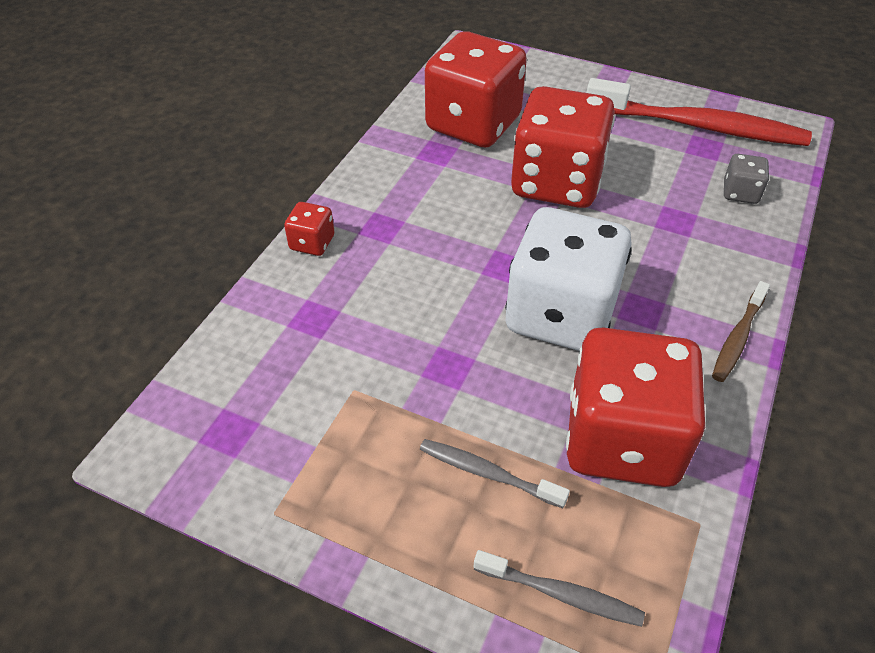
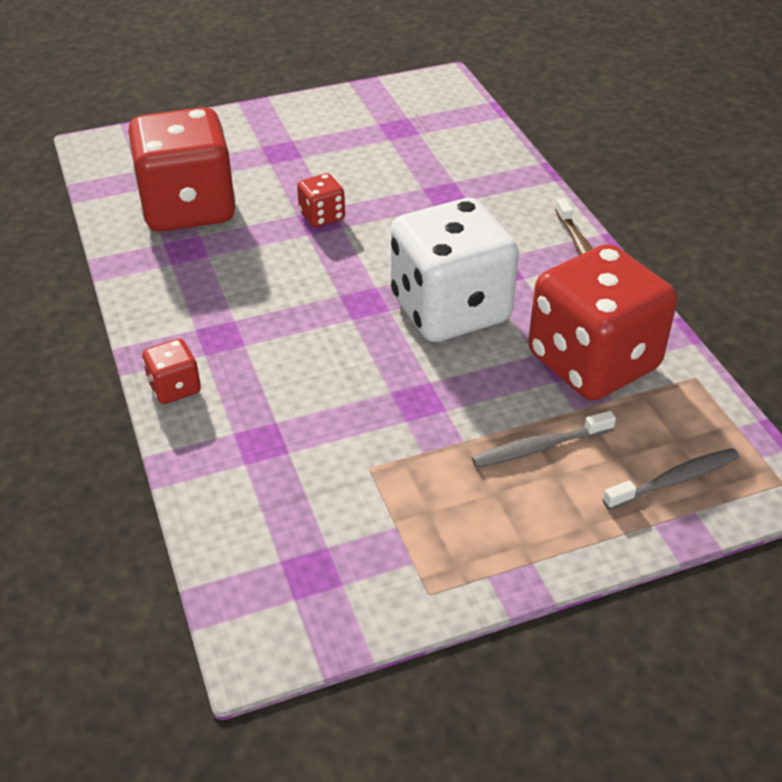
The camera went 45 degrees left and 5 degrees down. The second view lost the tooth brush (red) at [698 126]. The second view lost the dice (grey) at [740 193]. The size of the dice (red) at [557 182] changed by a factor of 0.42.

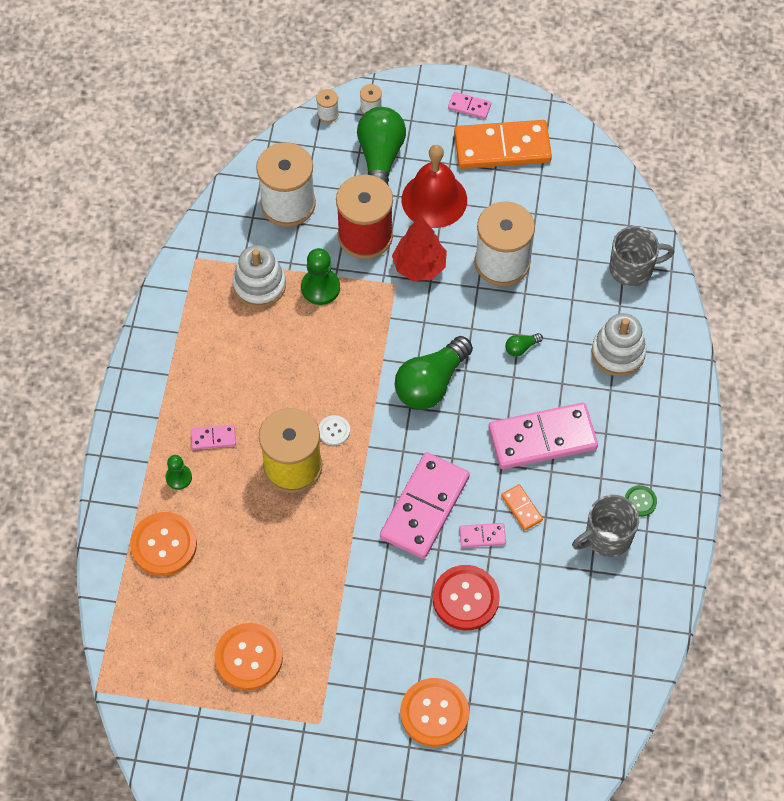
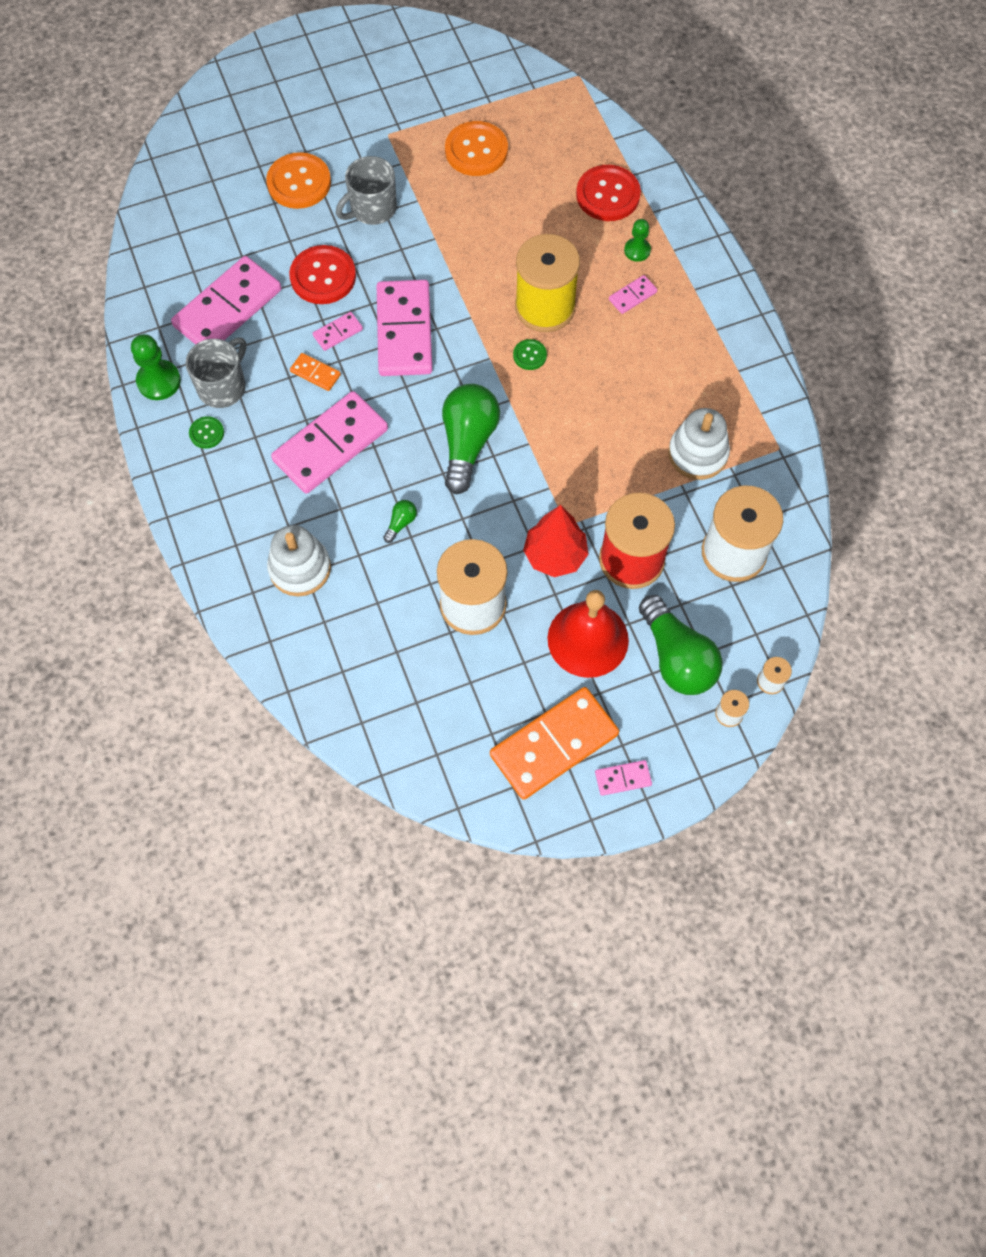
The camera went 150 degrees right and 5 degrees up. The second view gained the domino tile (pink) at [227 308]. The game pawn (emerald) ended up elsewhere, having gone from [320 288] to [159 381]. The mug (grey) ended up elsewhere, having gone from [632 268] to [372 208]. What was the button (bright orange) at [164 545] turned into the button (red) at [608 195]. What was the button (snow-white) at [334 431] turned into the button (emerald) at [529 355].

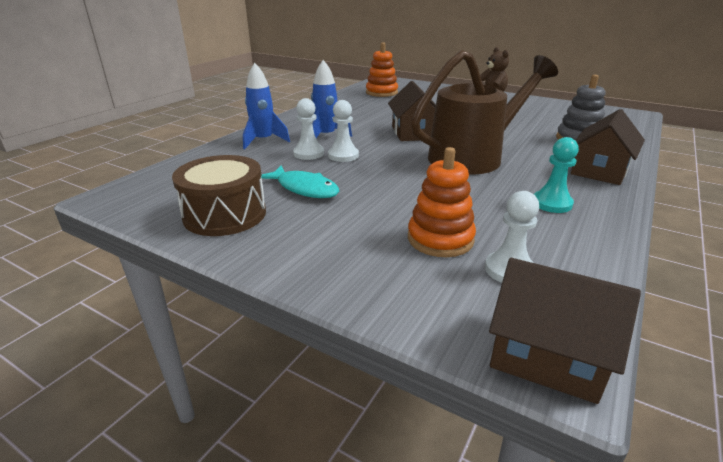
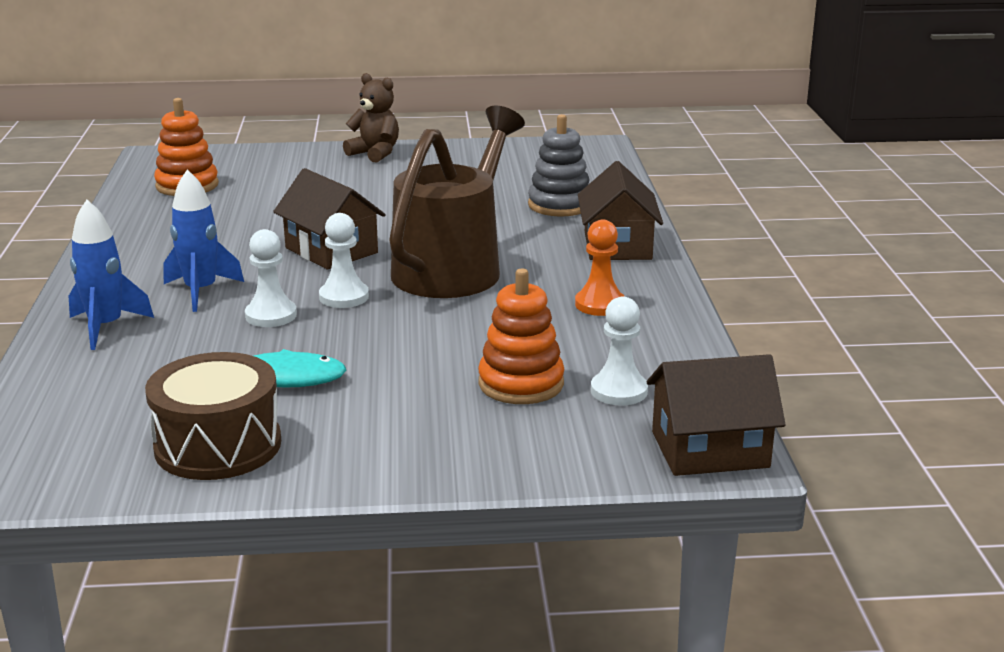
The camera went 35 degrees left and 5 degrees down. The game pawn (snow-white) ended up elsewhere, having gone from [308 153] to [344 297]. What was the game pawn (turquoise) at [552 203] turned into the game pawn (bright orange) at [600 304].

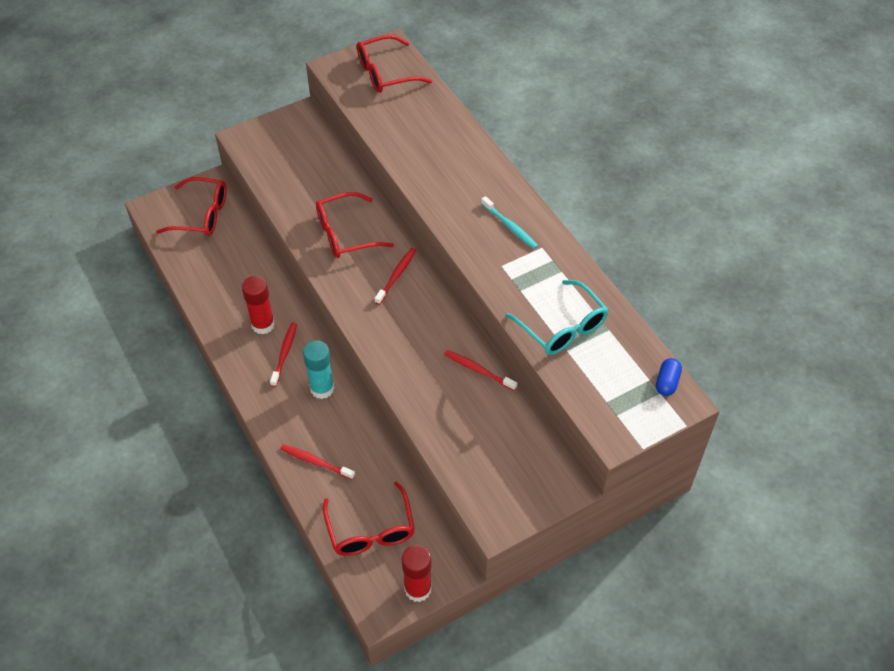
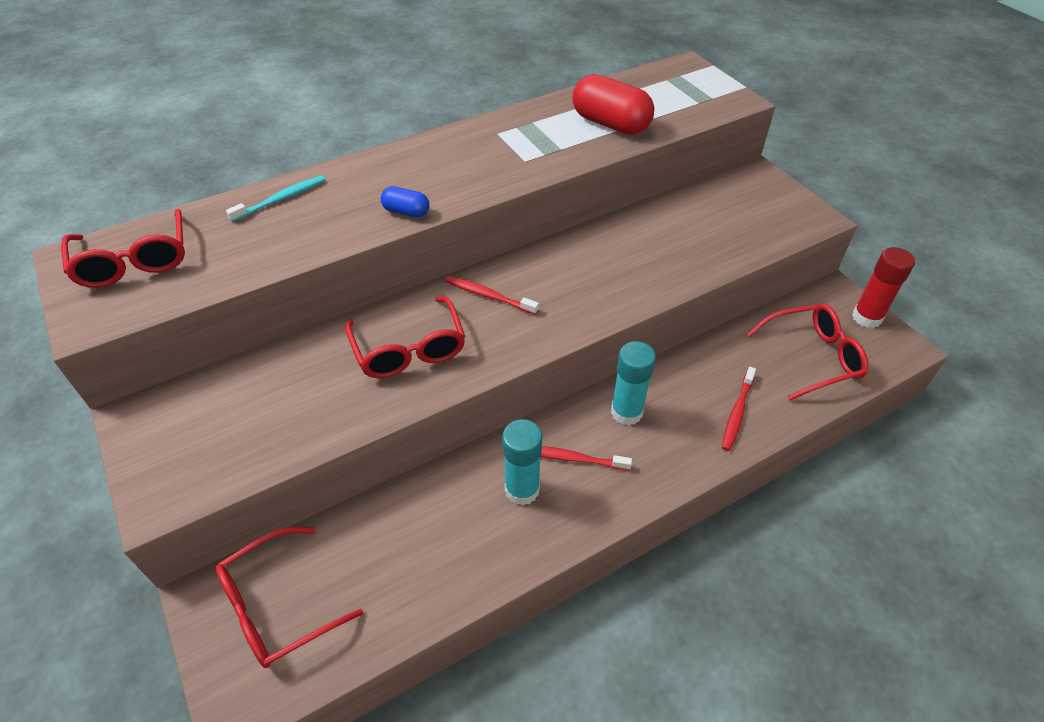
The camera went 90 degrees left and 5 degrees down. The second view lost the tooth brush (red) at [478 370]. The tooth brush (turquoise) ended up elsewhere, having gone from [510 227] to [281 199]. The pill shape (royal blue) ended up elsewhere, having gone from [667 382] to [406 212]. Where the spectacles (turquoise) stood at [563 327], the pill shape (red) came to stand at [610 124]. What was the glue (red) at [263 325] turned into the glue (turquoise) at [522 490]. The spectacles (red) at [202 215] ended up facing another way, 135 degrees counterclockwise from before.

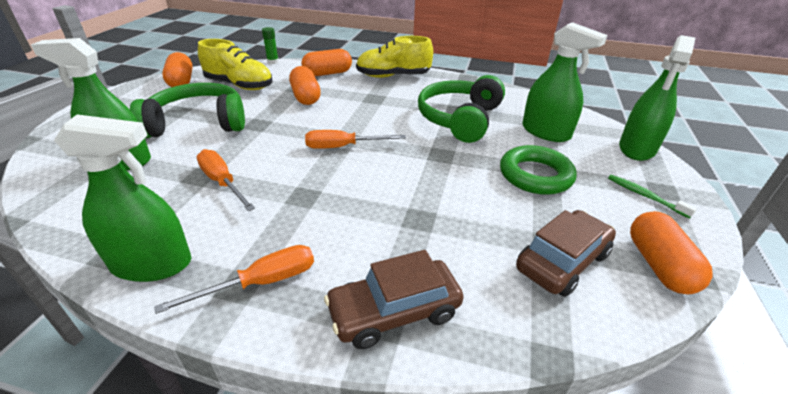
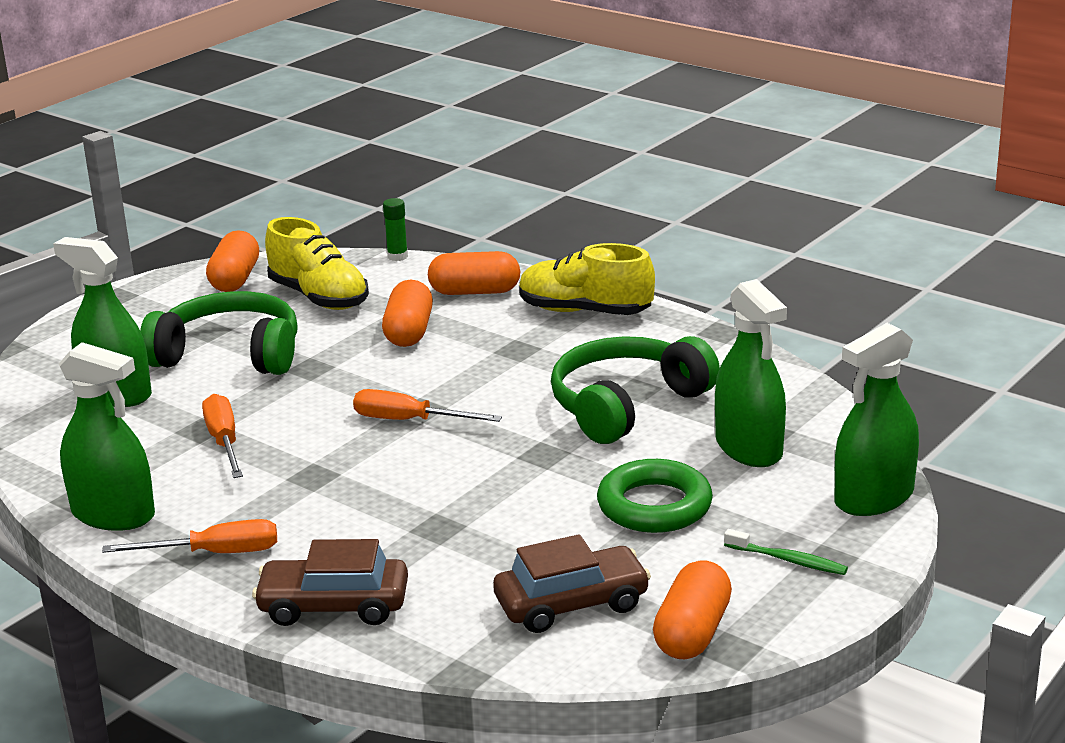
The camera went 25 degrees right and 10 degrees down. The tooth brush (emerald) at [645 196] ended up facing another way, 135 degrees clockwise from before.

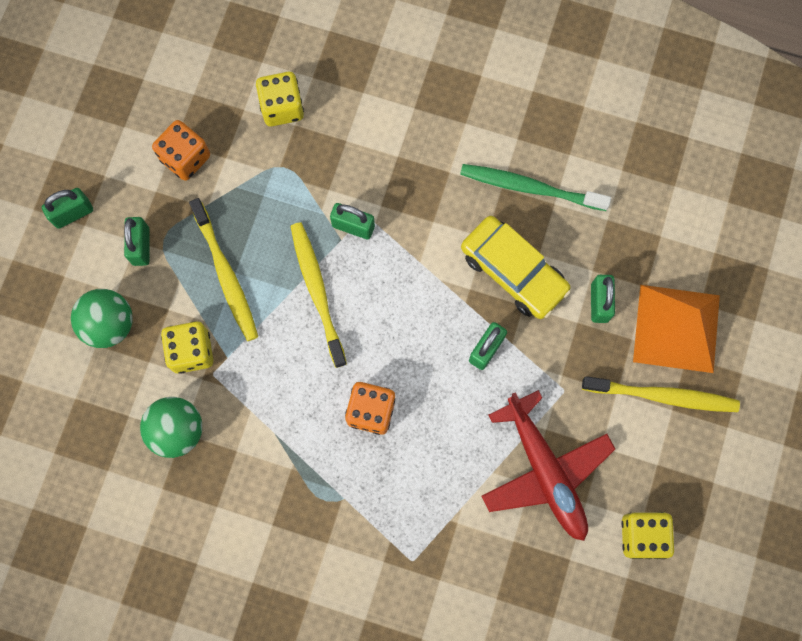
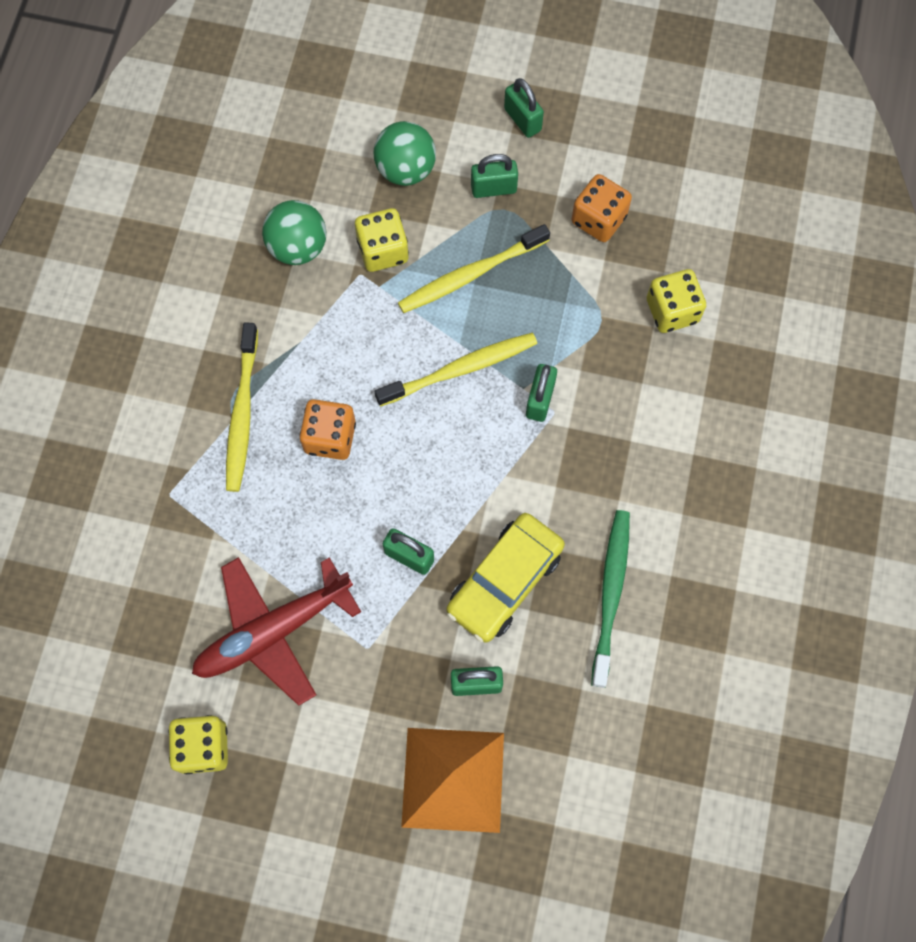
The camera went 85 degrees right and 5 degrees down. The tooth brush (bright yellow) ended up elsewhere, having gone from [663 396] to [242 414].

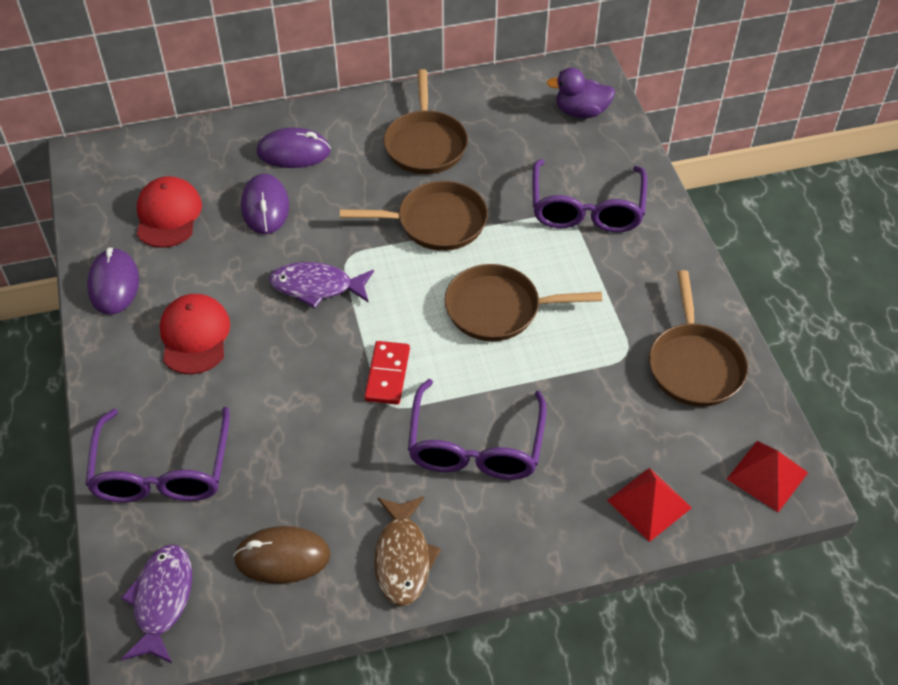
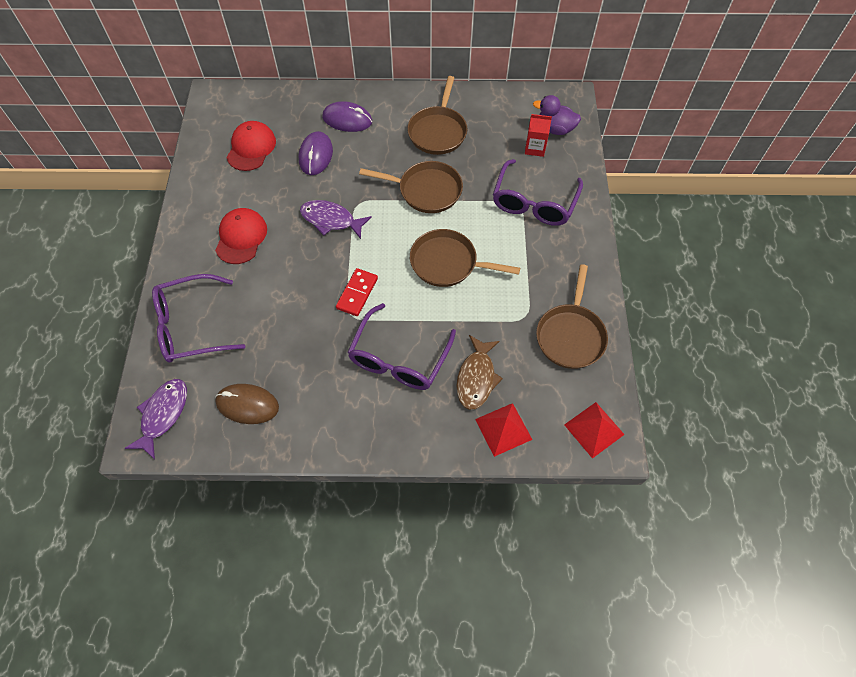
The camera went 15 degrees right and 10 degrees up. The second view lost the mouse (royal purple) at [114 284]. The second view gained the milk carton (red) at [535 148]. The fish (dark brown) ended up elsewhere, having gone from [403 558] to [476 378]. The spectacles (royal purple) at [162 471] ended up facing another way, 60 degrees clockwise from before.

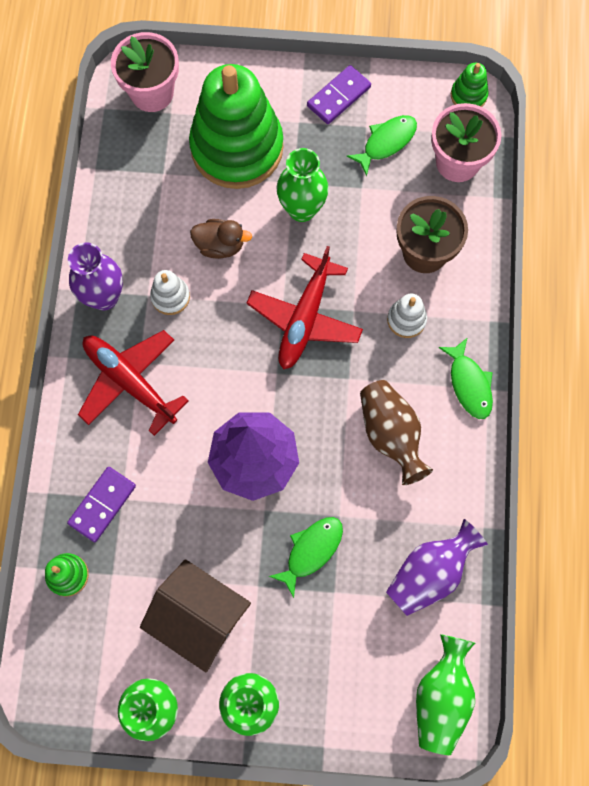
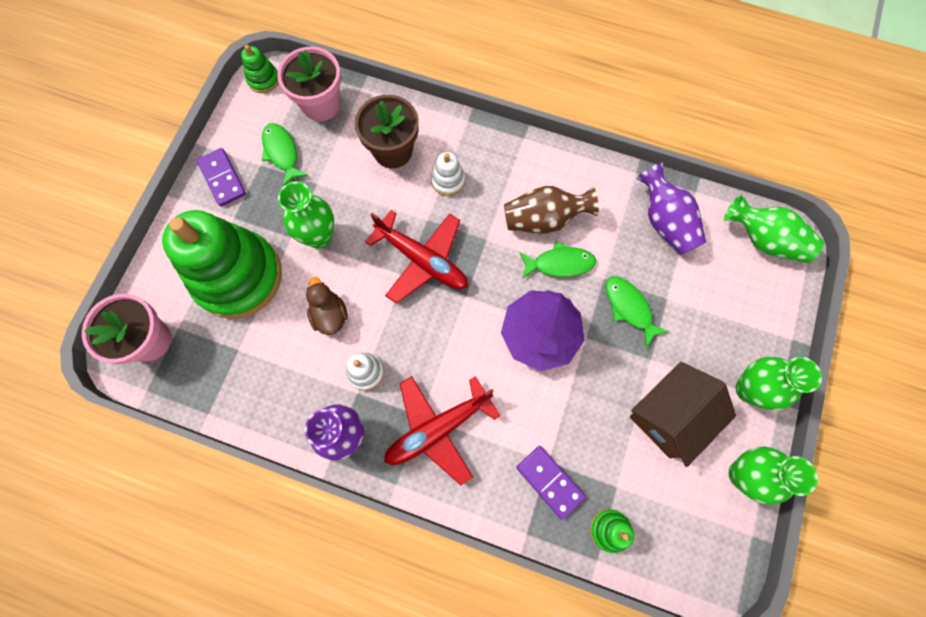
The camera went 75 degrees left and 0 degrees up. The fish (emerald) ended up elsewhere, having gone from [469 384] to [560 263]. The duck (dark brown) at [220 245] ended up facing another way, 45 degrees counterclockwise from before.

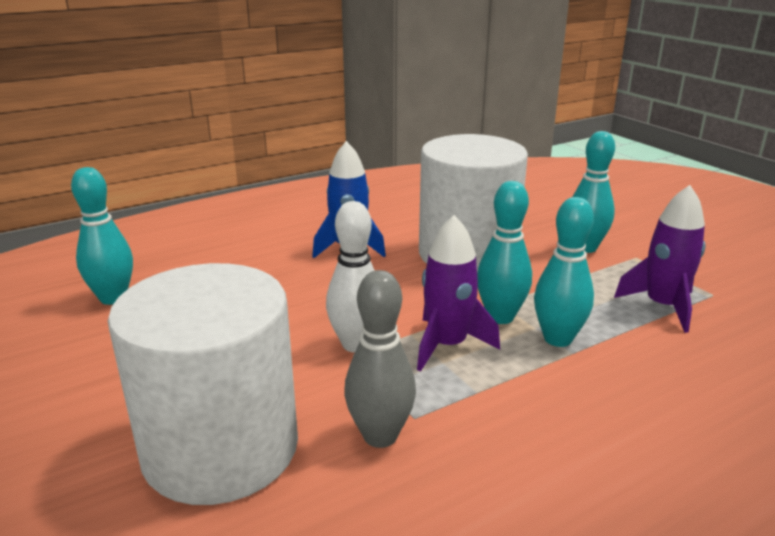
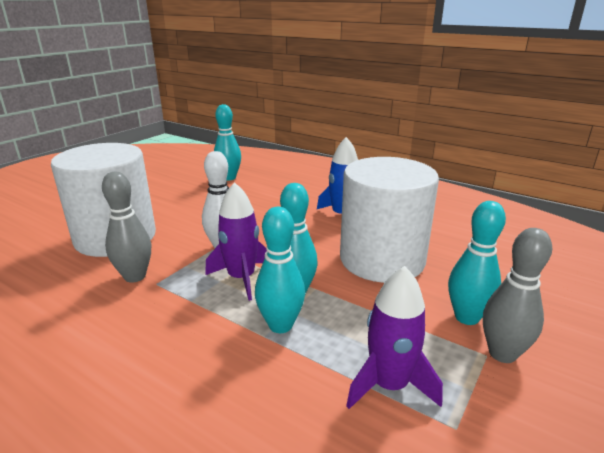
The camera went 65 degrees right and 0 degrees up. The second view gained the bowling pin (grey) at [502 353].

